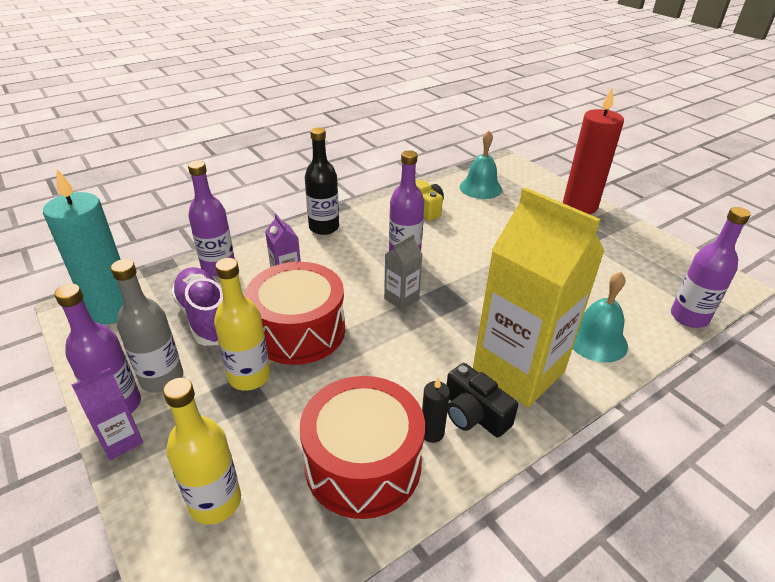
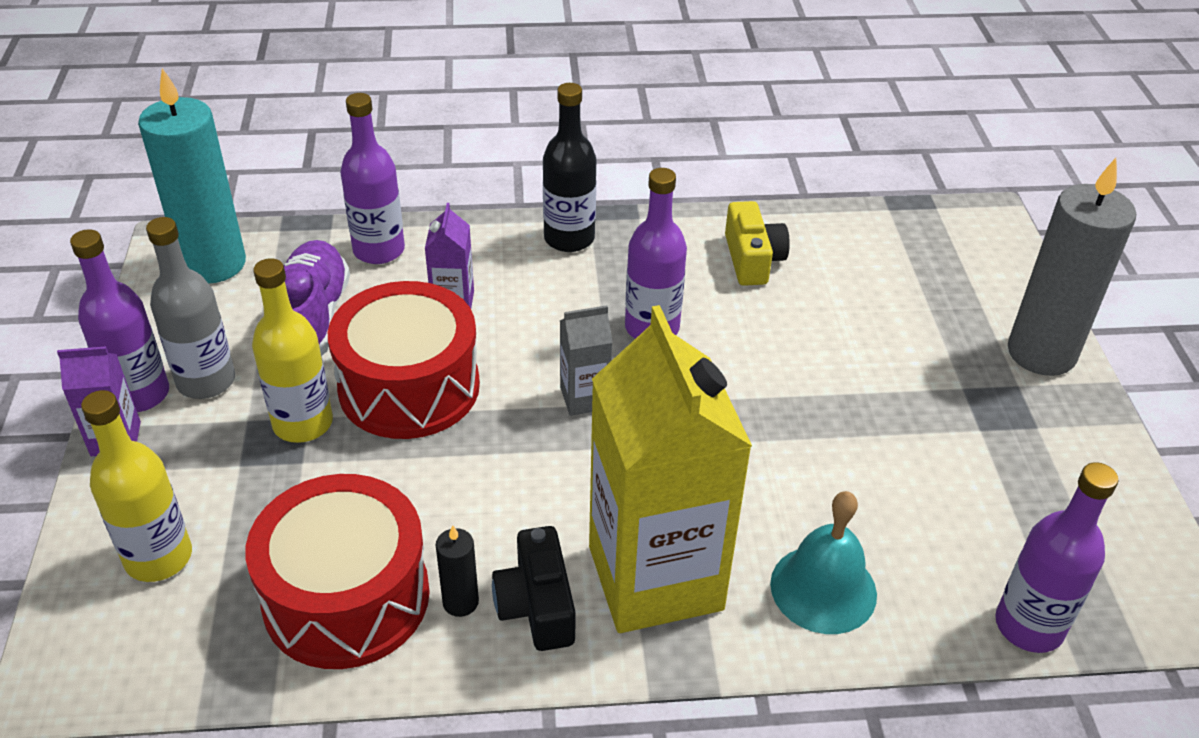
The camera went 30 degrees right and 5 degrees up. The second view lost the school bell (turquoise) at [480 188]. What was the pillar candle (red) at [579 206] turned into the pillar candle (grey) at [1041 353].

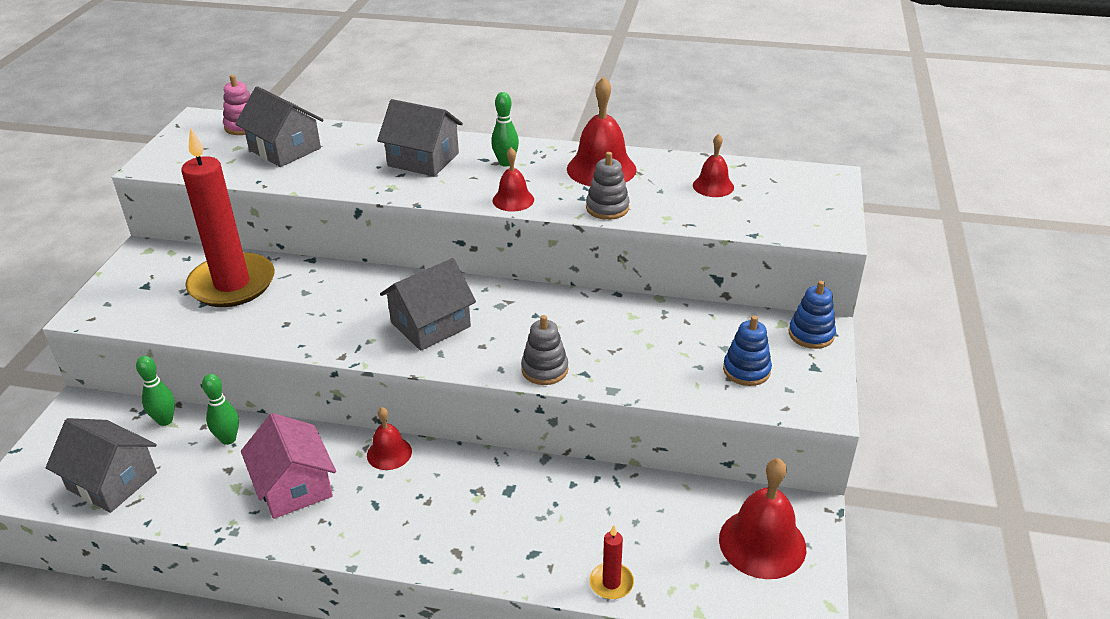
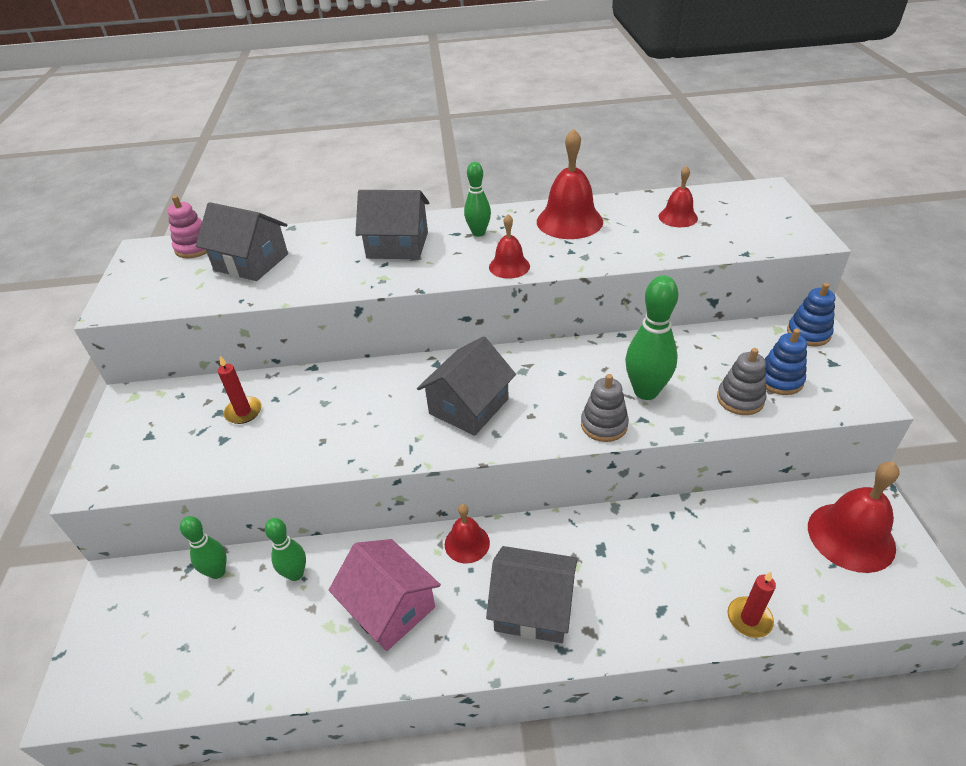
The camera went 15 degrees left and 5 degrees up. The second view gained the bowling pin (emerald) at [646 391]. The toy house (grey) ended up elsewhere, having gone from [112 481] to [533 607]. The stacking rings (grey) ended up elsewhere, having gone from [607 208] to [740 399]. The size of the pillar candle (red) at [232 284] changed by a factor of 0.41.

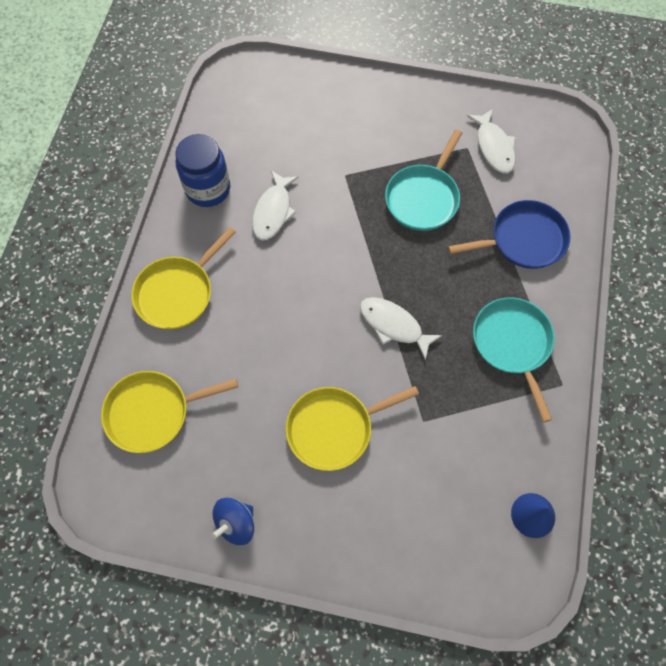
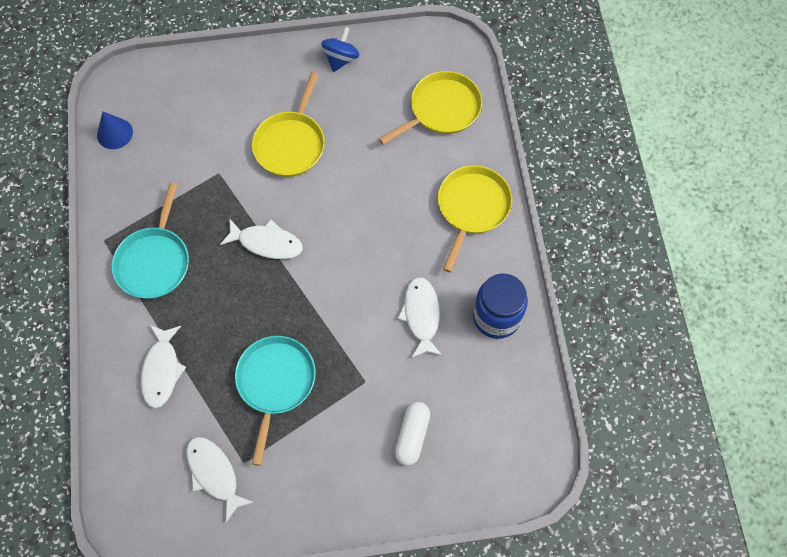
The camera went 160 degrees right and 0 degrees up. The second view gained the pill shape (snow-white) at [412 436]. Where the pan (royal blue) stood at [523 240], the fish (snow-white) came to stand at [162 370]. The pan (bright yellow) at [334 428] ended up facing another way, 150 degrees clockwise from before. The pan (turquoise) at [512 344] ended up facing another way, 45 degrees clockwise from before.

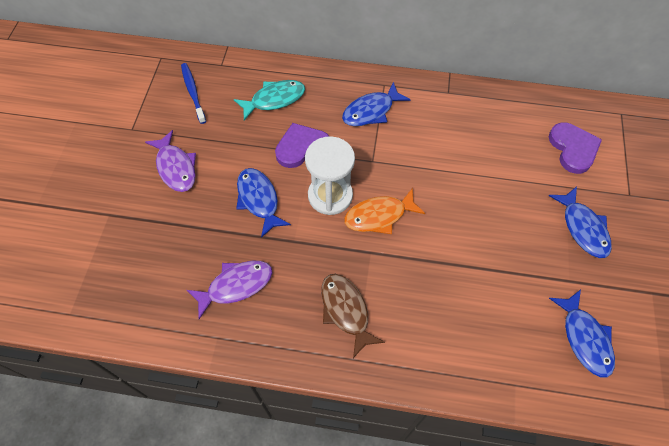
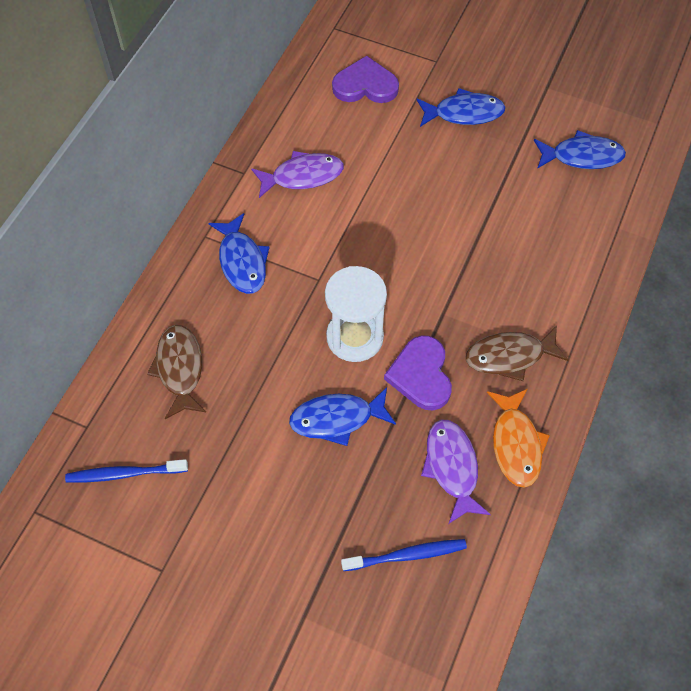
The camera went 75 degrees left and 0 degrees up. The second view gained the tooth brush (royal blue) at [407 555]. The fish (royal purple) ended up elsewhere, having gone from [176 167] to [303 176]. The heart (royal purple) ended up elsewhere, having gone from [302 147] to [421 375]. The fish (bright orange) ended up elsewhere, having gone from [379 216] to [516 444]. What was the fish (turquoise) at [274 99] turned into the fish (dark brown) at [180 369].

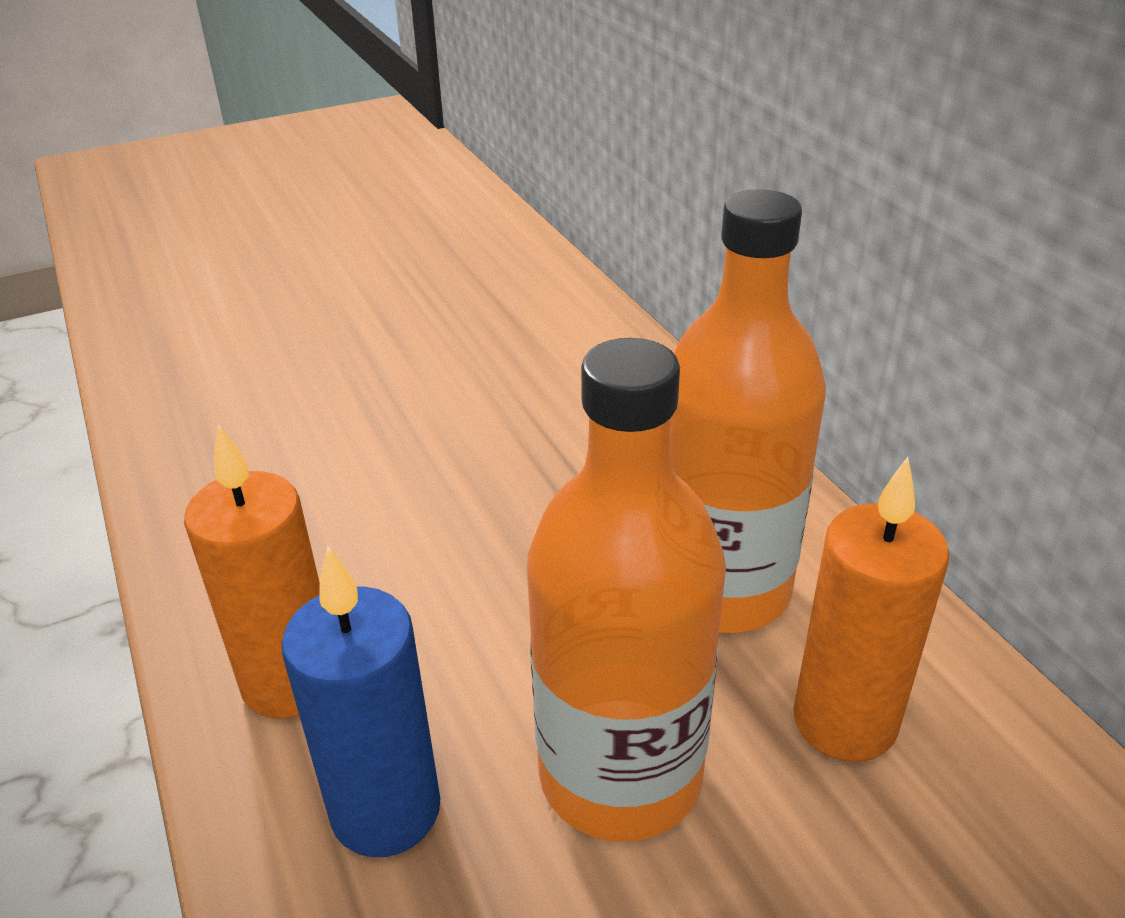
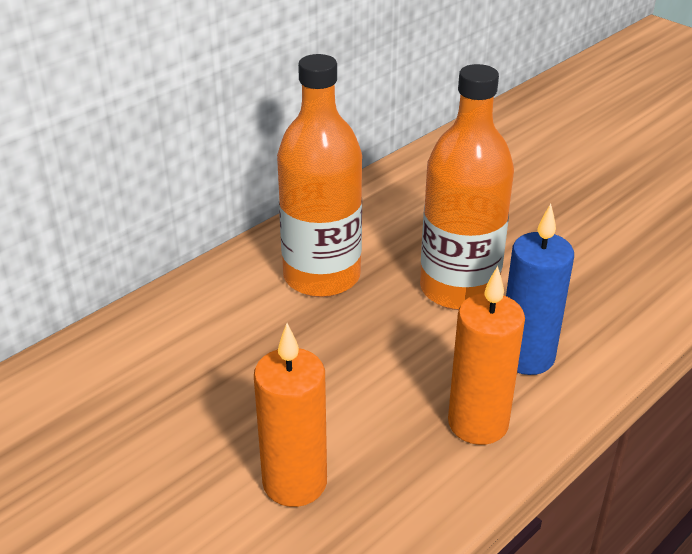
The camera went 110 degrees left and 0 degrees up. The pillar candle (bright orange) ended up elsewhere, having gone from [844 721] to [295 482].

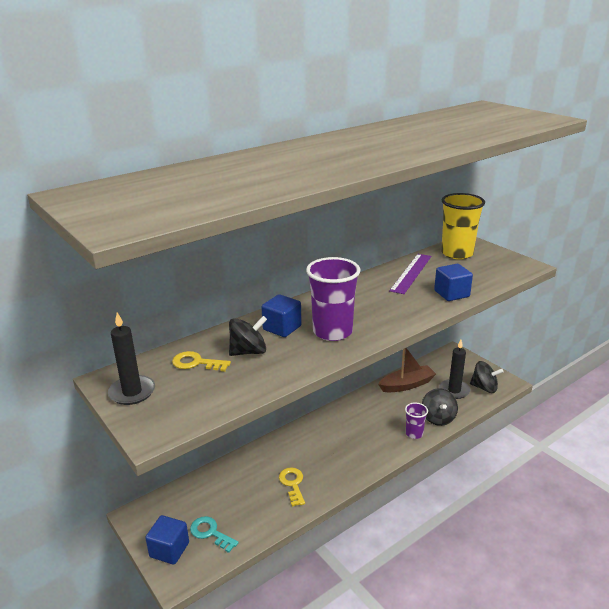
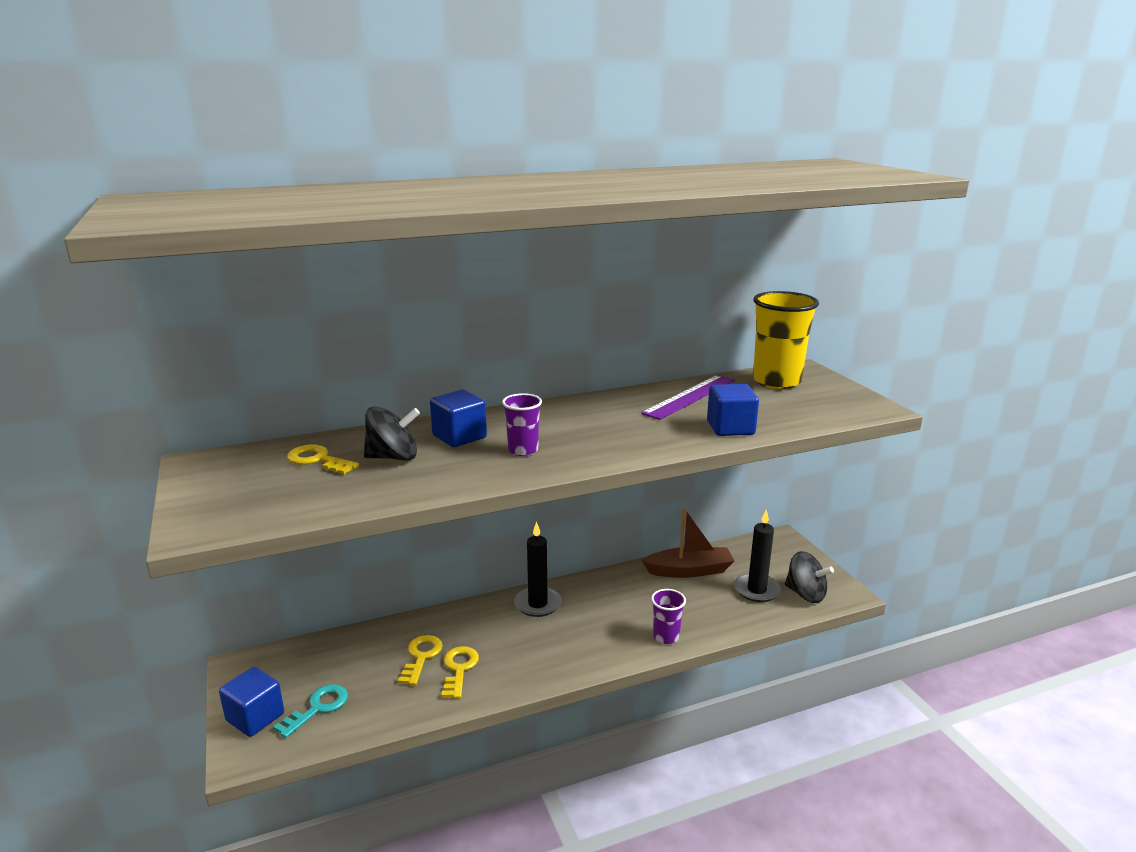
The camera went 15 degrees right and 5 degrees down. The second view lost the whirligig (ebony) at [438 418]. The second view gained the latchkey (bright yellow) at [421 657]. The pillar candle (ebony) ended up elsewhere, having gone from [132 392] to [538 604]. The latchkey (turquoise) at [210 533] ended up facing another way, 75 degrees clockwise from before. The size of the tumbler (royal purple) at [332 332] changed by a factor of 0.53.

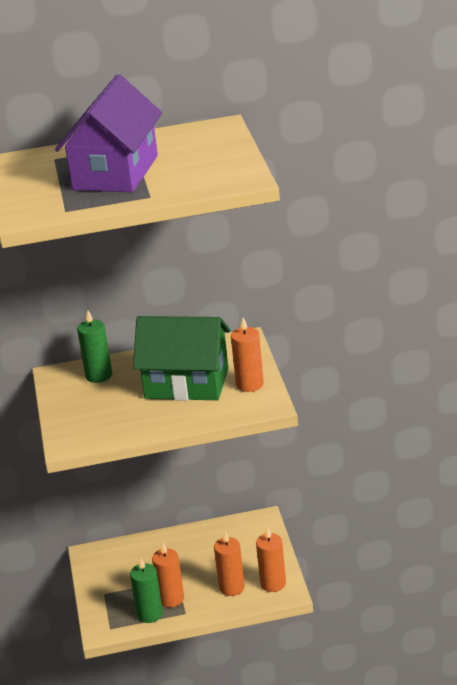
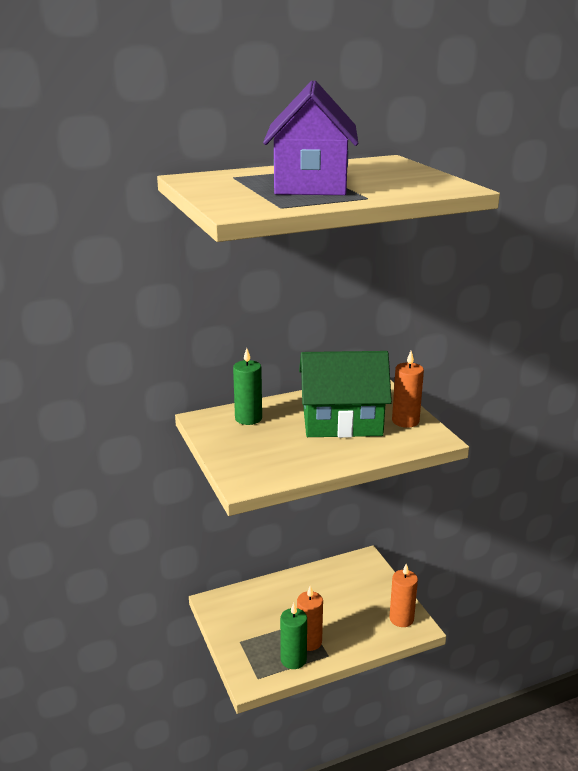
The camera went 15 degrees left and 5 degrees down. The second view lost the pillar candle (bright orange) at [232 587].

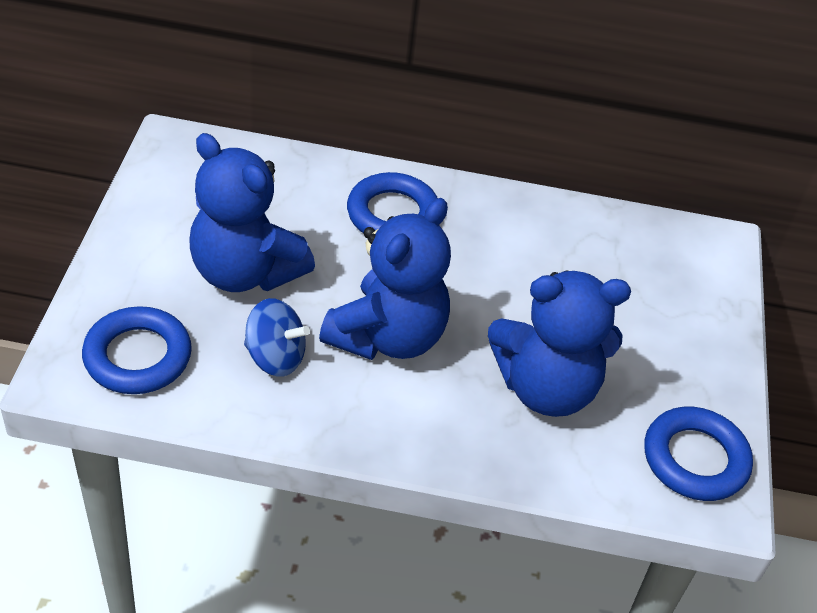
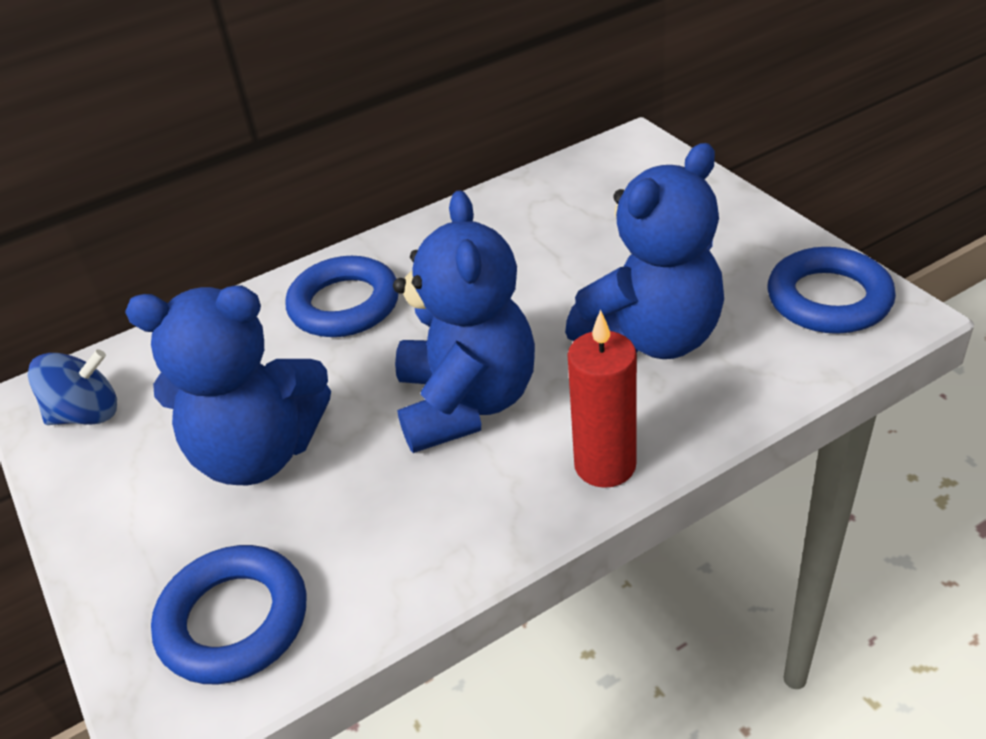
The camera went 30 degrees left and 5 degrees down. The second view gained the pillar candle (red) at [605 465]. The whirligig (royal blue) ended up elsewhere, having gone from [275 357] to [87 414].

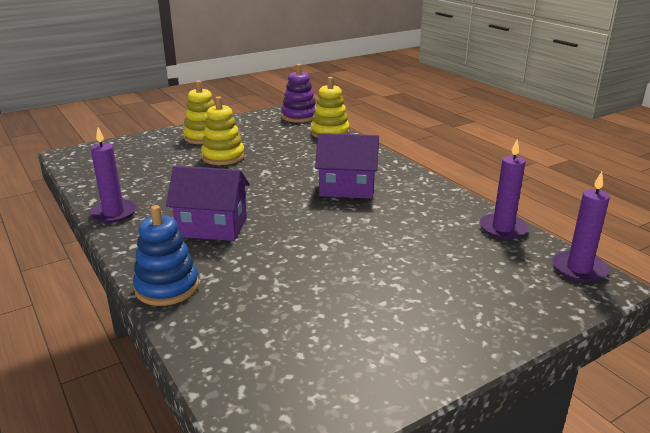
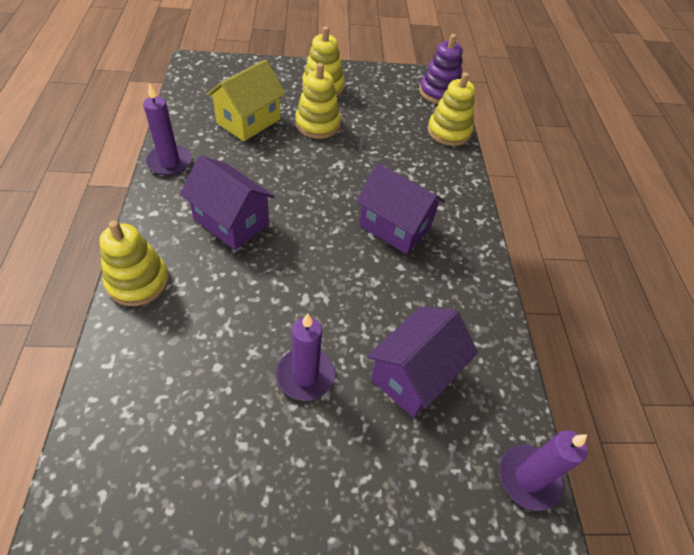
The camera went 25 degrees right and 25 degrees up. The second view gained the toy house (bright yellow) at [248 121]. The second view gained the toy house (royal purple) at [414 375]. The pillar candle (royal purple) ended up elsewhere, having gone from [503 229] to [305 375]. What was the stacking rings (royal blue) at [167 287] turned into the stacking rings (bright yellow) at [138 281].

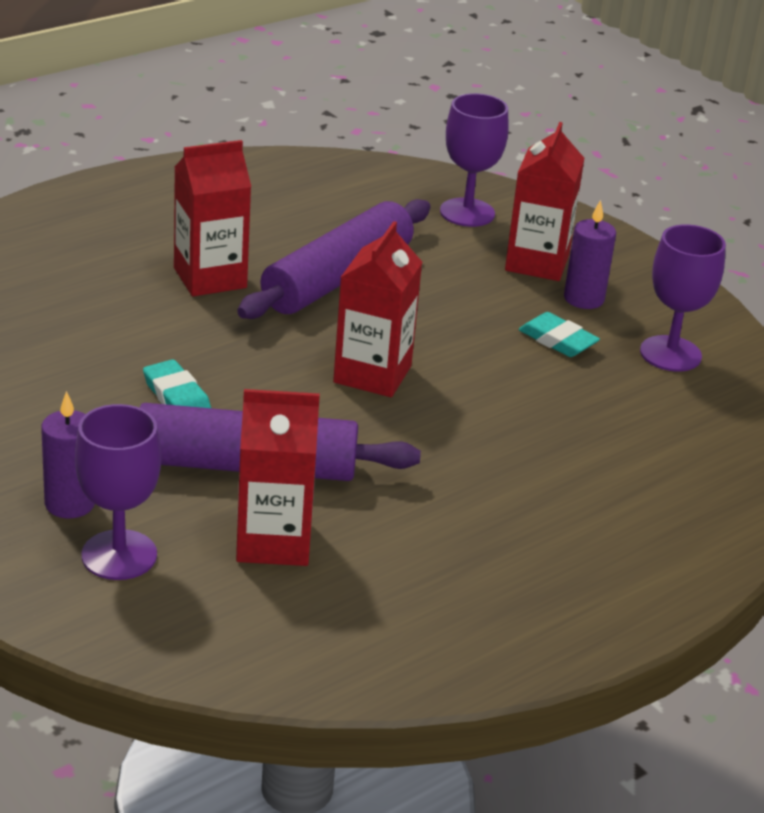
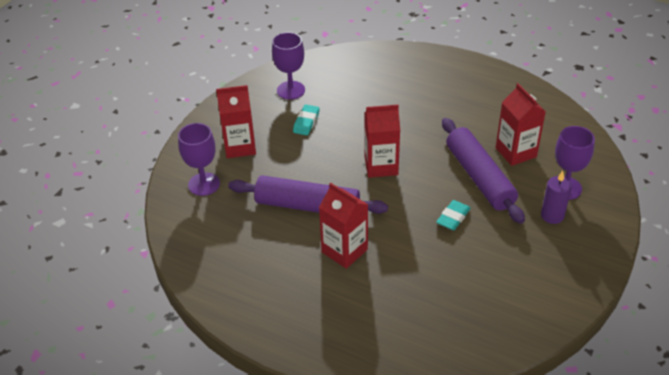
The camera went 110 degrees left and 10 degrees up. The second view lost the pillar candle (royal purple) at [583 299].

